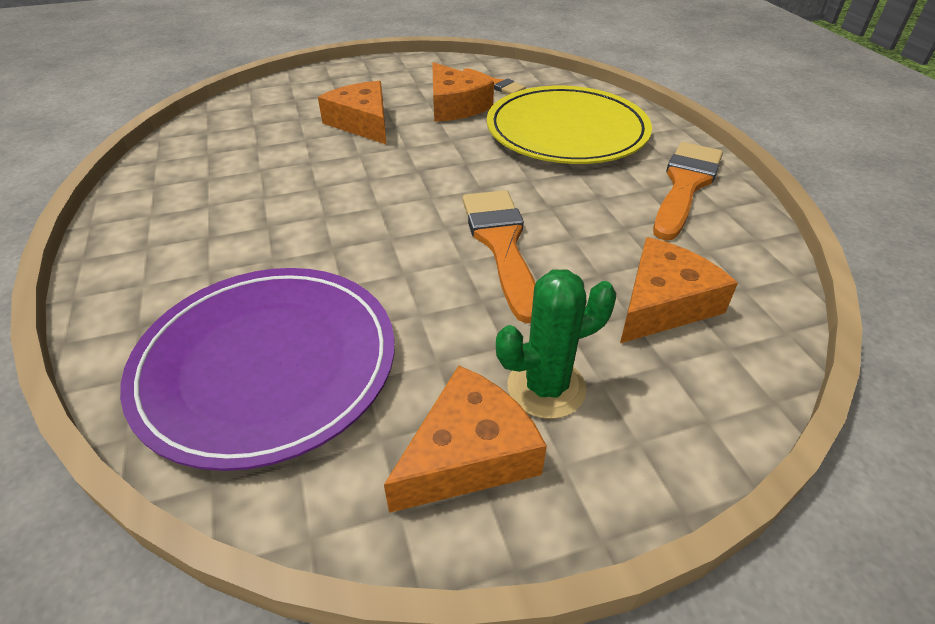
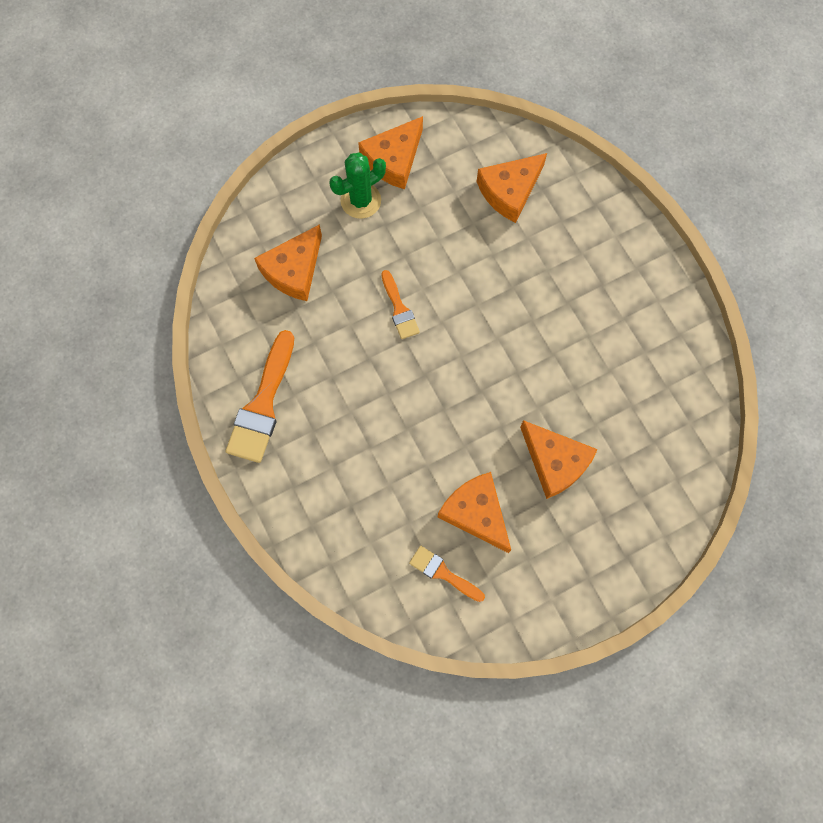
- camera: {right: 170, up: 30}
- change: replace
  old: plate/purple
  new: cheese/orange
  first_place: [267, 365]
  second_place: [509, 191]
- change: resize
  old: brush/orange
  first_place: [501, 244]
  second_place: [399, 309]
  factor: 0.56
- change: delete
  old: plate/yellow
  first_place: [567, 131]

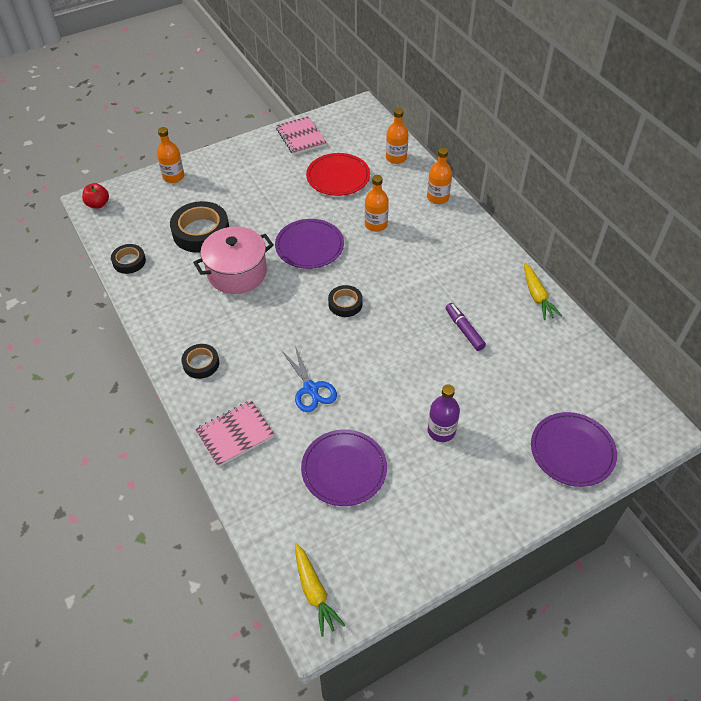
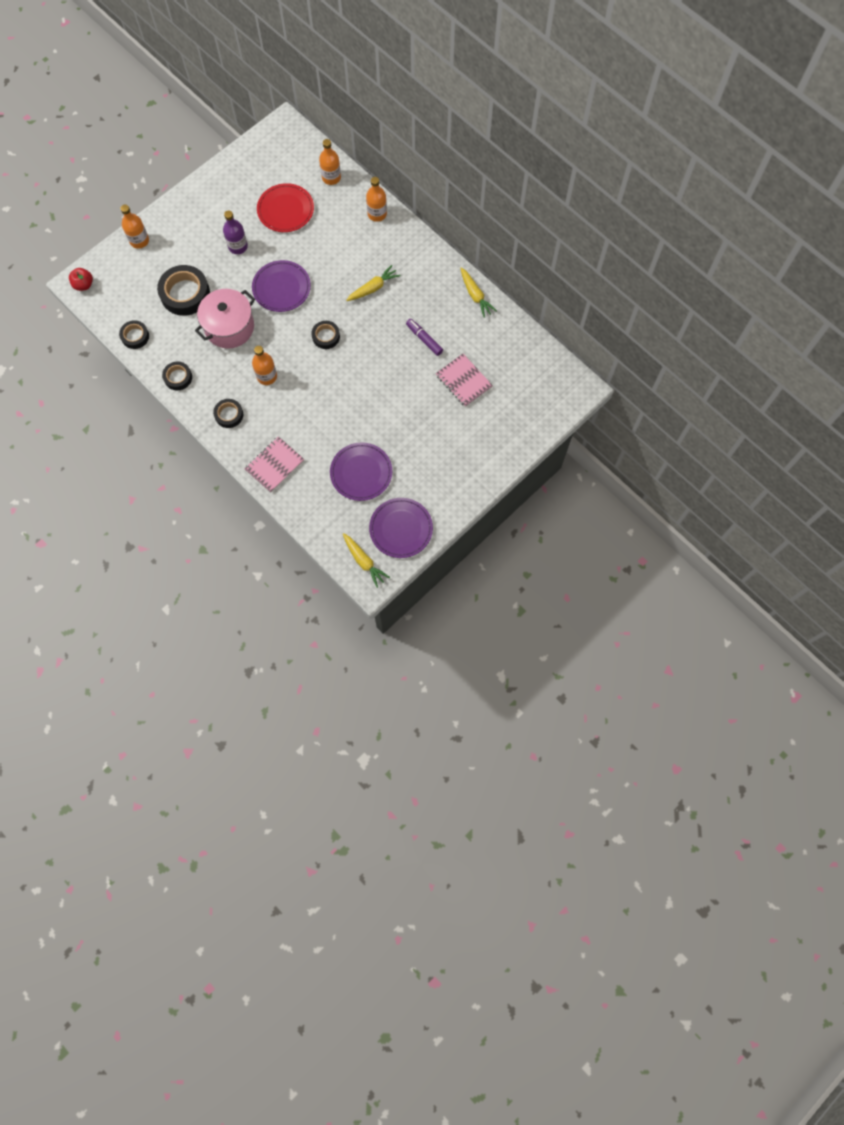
- camera: {right: -15, up: 20}
- change: move
  old: notebook/pink
  first_place: [301, 137]
  second_place: [463, 381]
- change: delete
  old: scissors/blue
  first_place: [311, 389]
- change: move
  old: bottle/orange
  first_place: [376, 225]
  second_place: [267, 376]
- change: move
  old: bottle/purple
  first_place: [441, 431]
  second_place: [238, 246]
- change: move
  old: plate/purple
  first_place: [572, 451]
  second_place: [401, 529]
- change: insert
  new: tape/black
  second_place: [178, 377]
- change: insert
  new: carrot/yellow
  second_place: [373, 288]

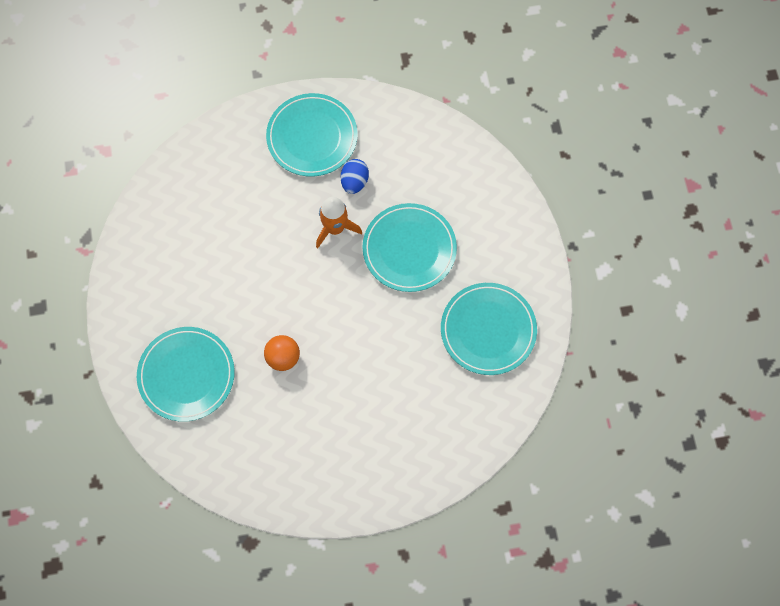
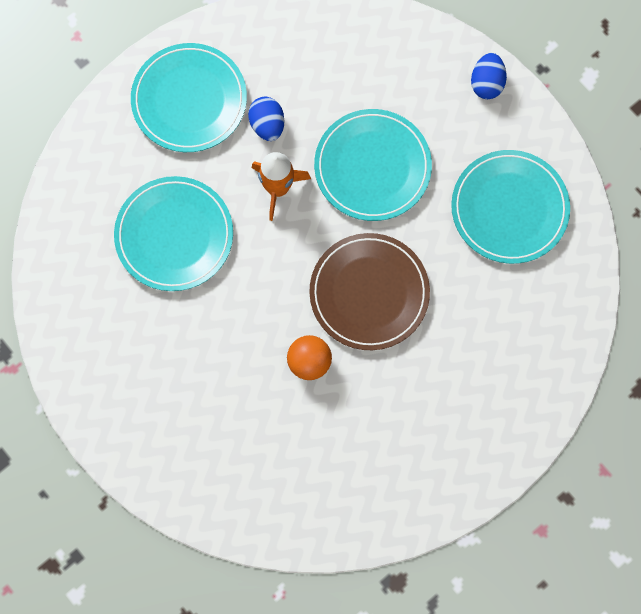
- camera: {right: -30, up: 5}
- change: move
  old: plate/turquoise
  first_place: [186, 375]
  second_place: [174, 235]
- change: insert
  new: plate/brown
  second_place: [369, 293]
- change: insert
  new: egg/blue
  second_place: [486, 83]

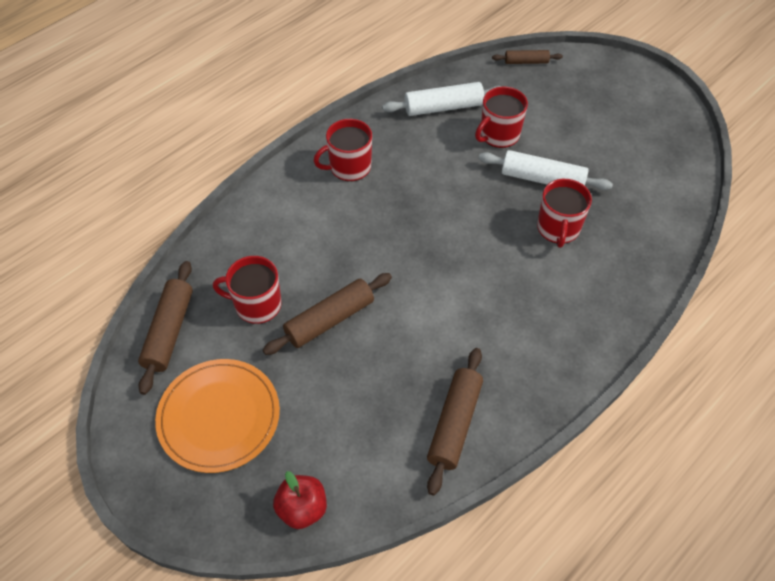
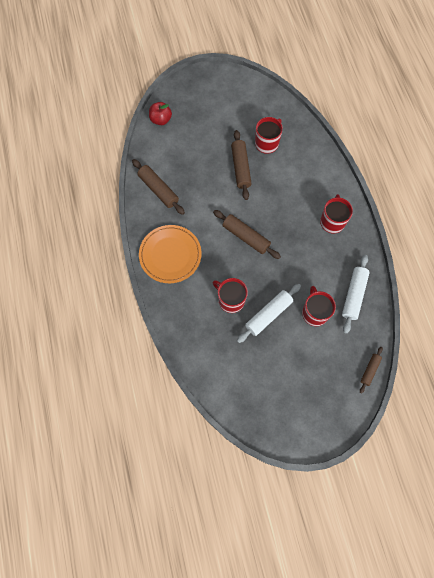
- camera: {right: 120, up: 15}
- change: move
  old: rolling pin/brown
  first_place: [169, 331]
  second_place: [246, 237]
- change: move
  old: plate/orange
  first_place: [219, 417]
  second_place: [170, 255]

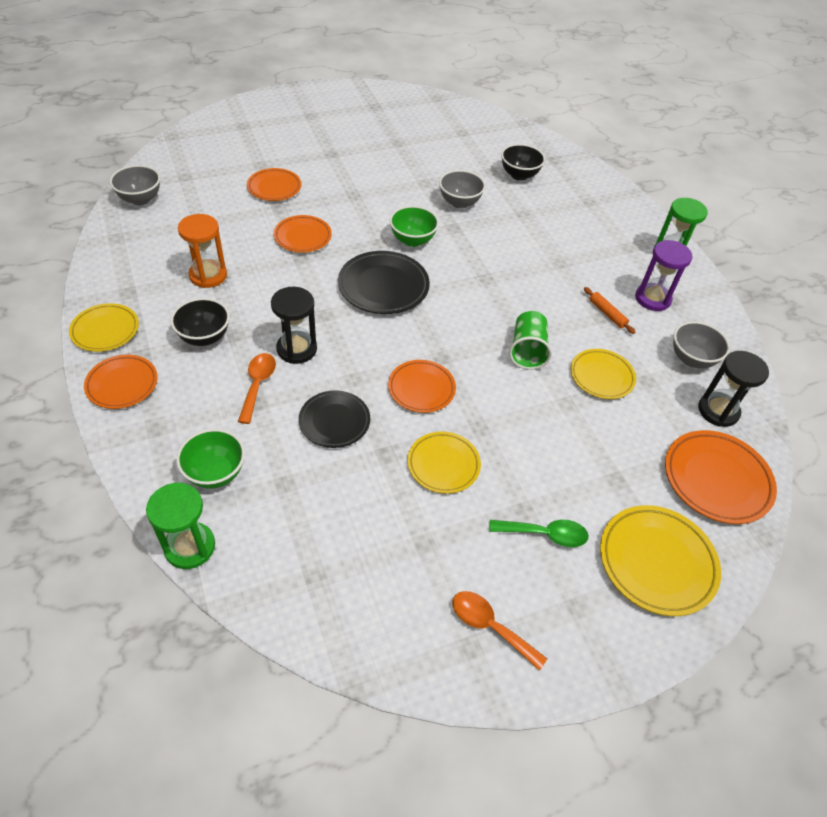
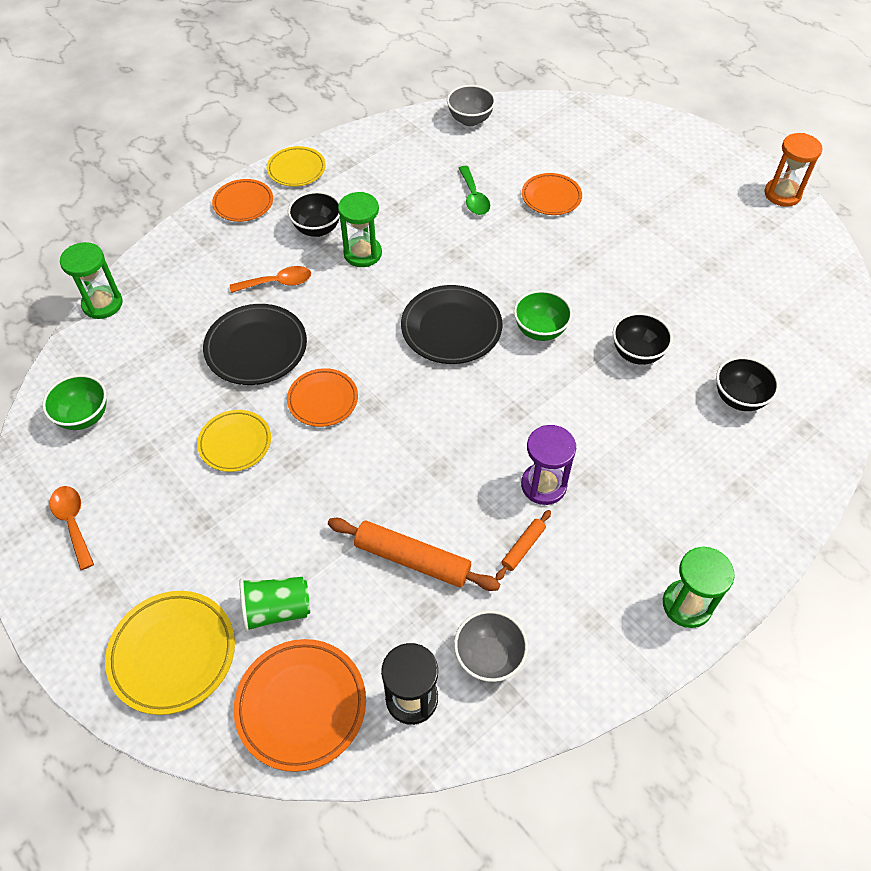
- camera: {right: 75, up: 5}
- change: move
  old: bowl/green
  first_place: [215, 473]
  second_place: [84, 416]
- change: move
  old: hourglass/orange
  first_place: [208, 275]
  second_place: [782, 194]
- change: delete
  old: hourglass/black
  first_place: [296, 349]
- change: delete
  old: plate/orange
  first_place: [303, 237]
- change: resize
  old: plate/black
  first_place: [334, 422]
  second_place: [256, 348]
  factor: 1.51
- change: recolor
  old: bowl/grey
  new: bowl/black
  first_place: [459, 202]
  second_place: [637, 353]
- change: rotate
  old: spoon/orange
  first_place: [490, 626]
  second_place: [73, 522]
  degrees: -45
- change: move
  old: spoon/green
  first_place: [545, 534]
  second_place: [473, 197]
- change: move
  old: cup/green
  first_place: [527, 351]
  second_place: [276, 610]
- change: replace
  old: plate/yellow
  new: rolling pin/orange
  first_place: [601, 376]
  second_place: [412, 559]
- change: move
  old: hourglass/purple
  first_place: [652, 299]
  second_place: [543, 485]
- change: insert
  new: hourglass/green
  second_place: [362, 253]

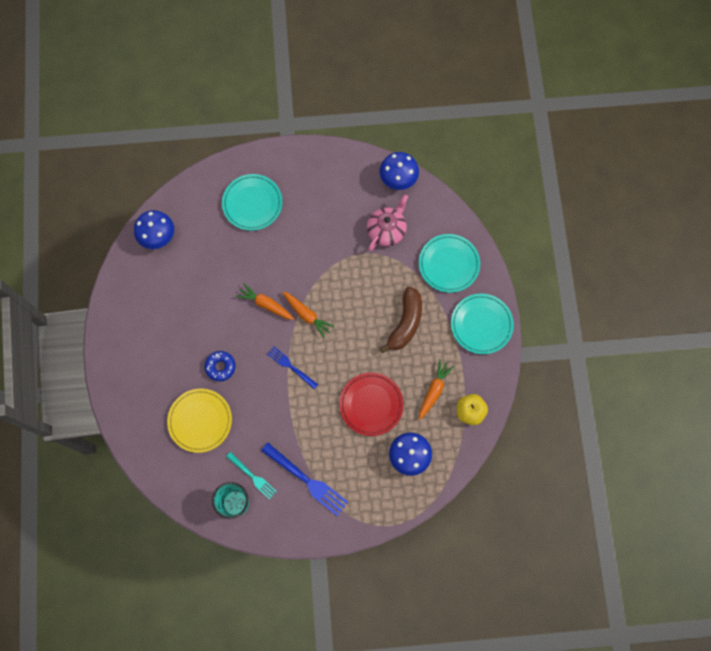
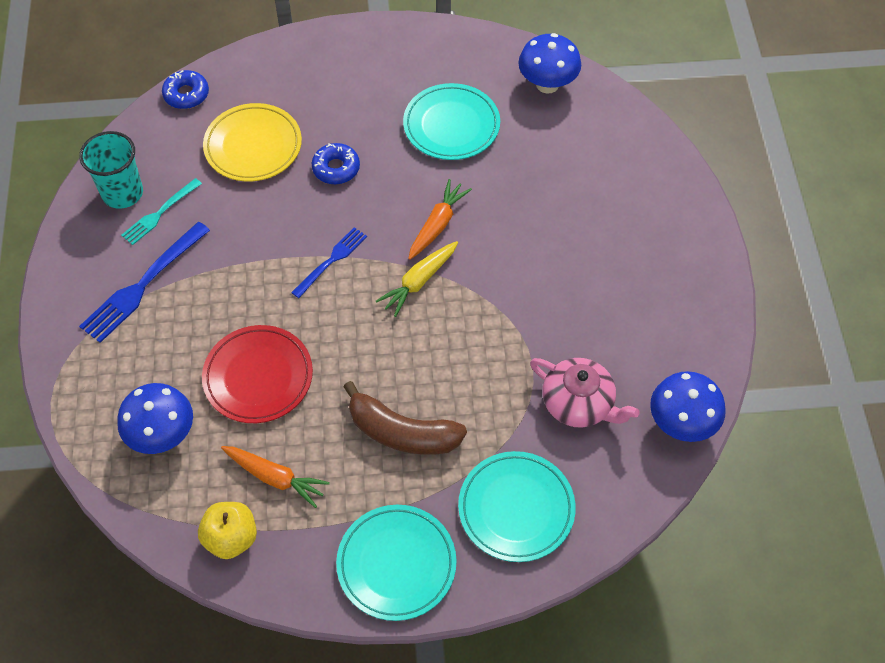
- camera: {right: 90, up: -15}
- change: move
  old: plate/turquoise
  first_place: [252, 204]
  second_place: [451, 125]
- change: recolor
  old: carrot/orange
  new: carrot/yellow
  first_place: [307, 315]
  second_place: [419, 282]
- change: insert
  new: donut/blue
  second_place: [186, 94]

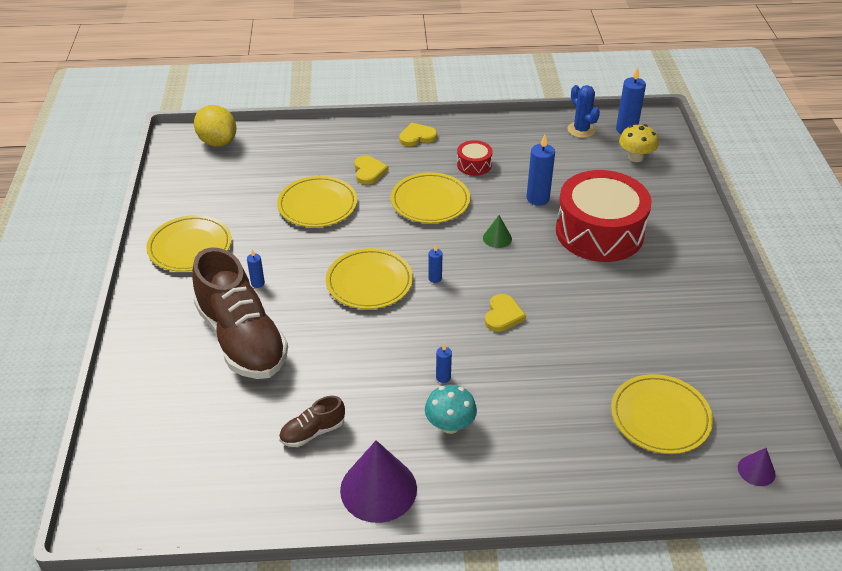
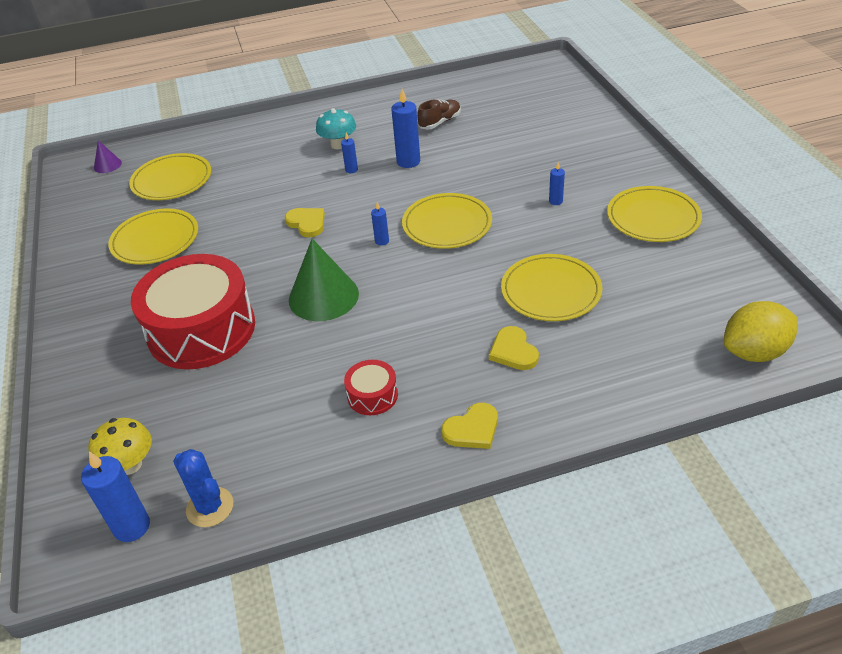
- camera: {right: 170, up: 0}
- change: delete
  old: shoe/brown
  first_place: [242, 339]
- change: rotate
  old: lemon/yellow
  first_place: [218, 142]
  second_place: [754, 352]
  degrees: -60
- change: delete
  old: cone/purple
  first_place: [378, 489]
- change: move
  old: plate/yellow
  first_place: [430, 201]
  second_place: [155, 240]
- change: resize
  old: cone/green
  first_place: [497, 238]
  second_place: [323, 296]
  factor: 2.05
- change: rotate
  old: heart/yellow
  first_place: [503, 315]
  second_place: [307, 223]
  degrees: 135
- change: move
  old: candle/blue
  first_place: [537, 198]
  second_place: [408, 161]

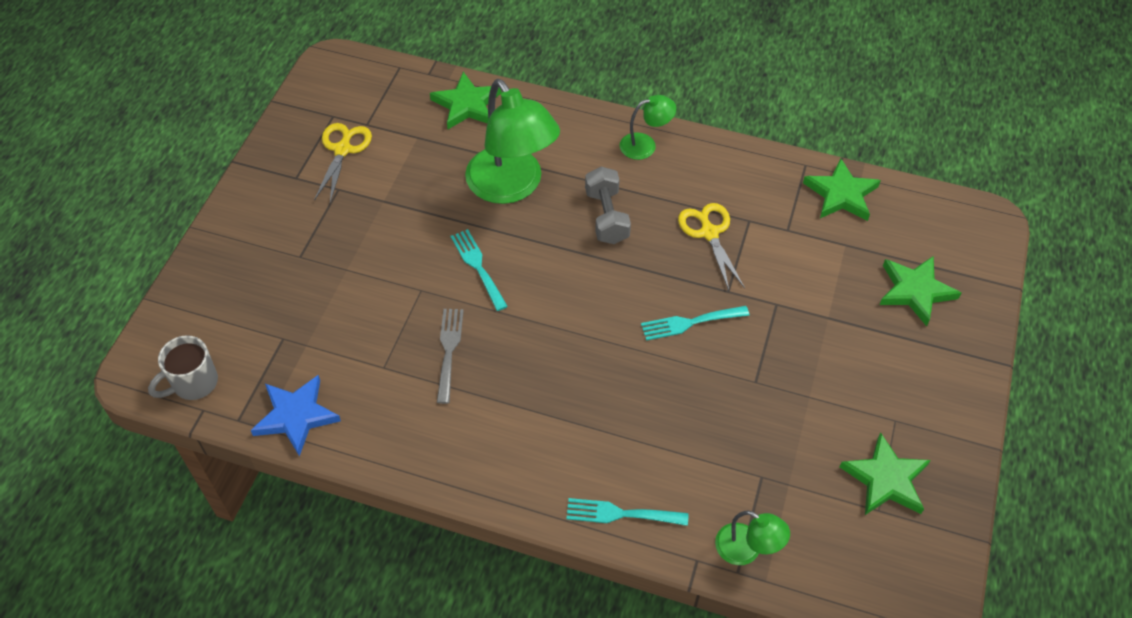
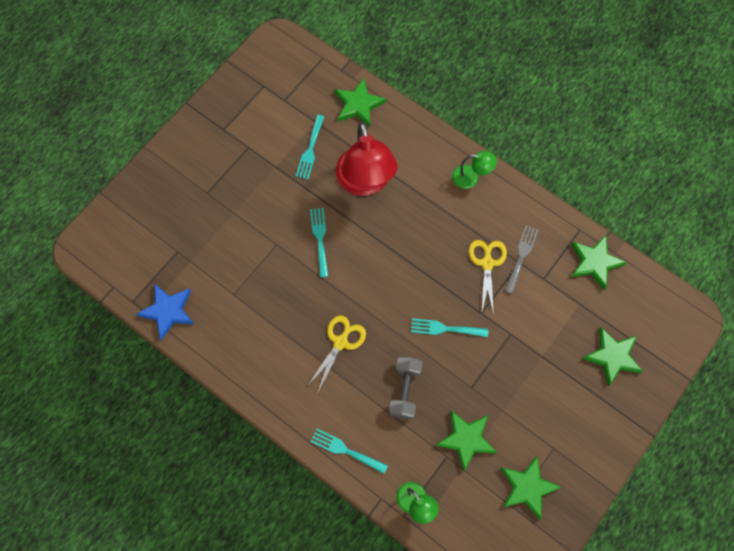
- camera: {right: 20, up: 15}
- change: delete
  old: mug/grey
  first_place: [193, 383]
- change: move
  old: scissors/yellow
  first_place: [342, 150]
  second_place: [340, 342]
- change: move
  old: fork/grey
  first_place: [449, 350]
  second_place: [521, 256]
- change: recolor
  old: lamp/green
  new: lamp/red
  first_place: [512, 187]
  second_place: [365, 182]
- change: move
  old: dumbbell/grey
  first_place: [606, 217]
  second_place: [405, 390]
- change: insert
  new: fork/turquoise
  second_place: [310, 150]
- change: insert
  new: star/green
  second_place: [466, 439]

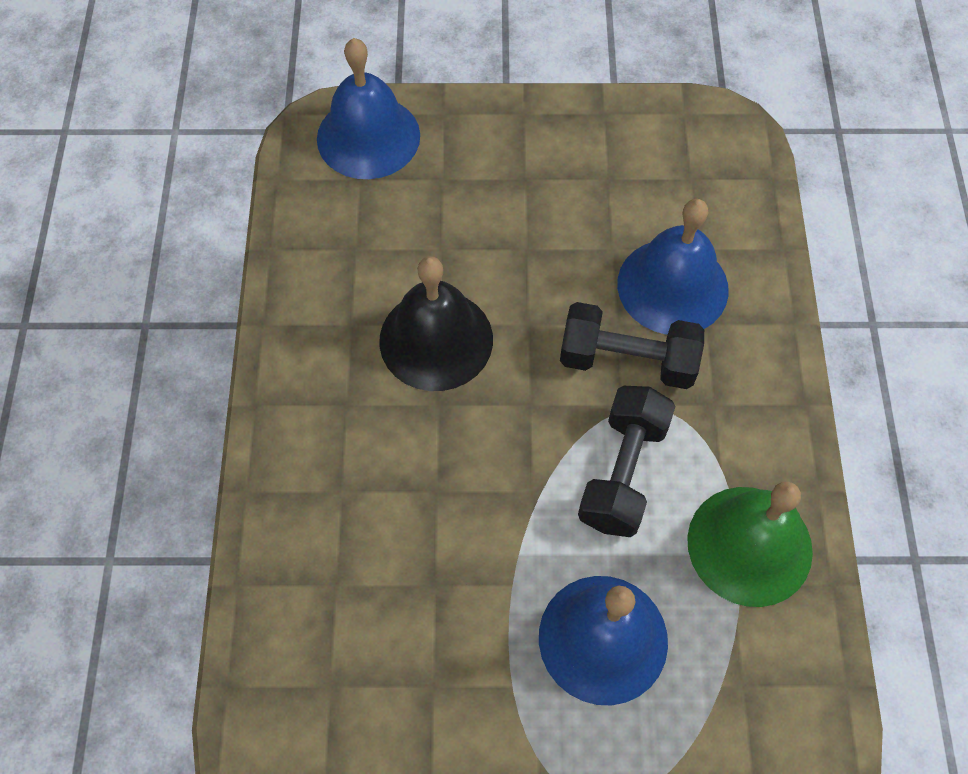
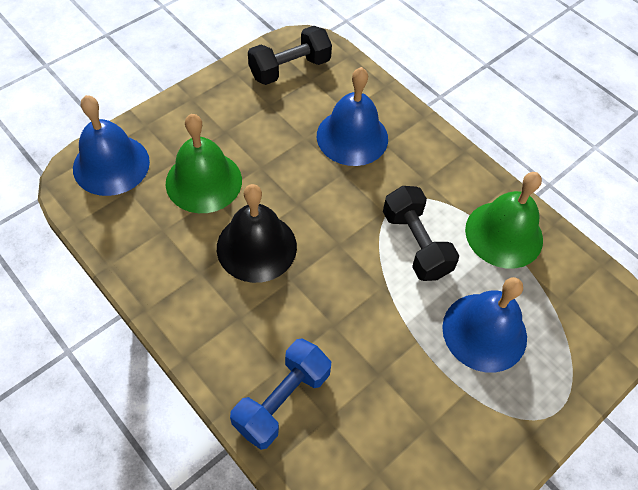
- camera: {right: -45, up: -5}
- change: move
  old: dumbbell/black
  first_place: [627, 360]
  second_place: [290, 69]
- change: insert
  new: bell/green
  second_place: [204, 181]
- change: insert
  new: dumbbell/blue
  second_place: [282, 400]

